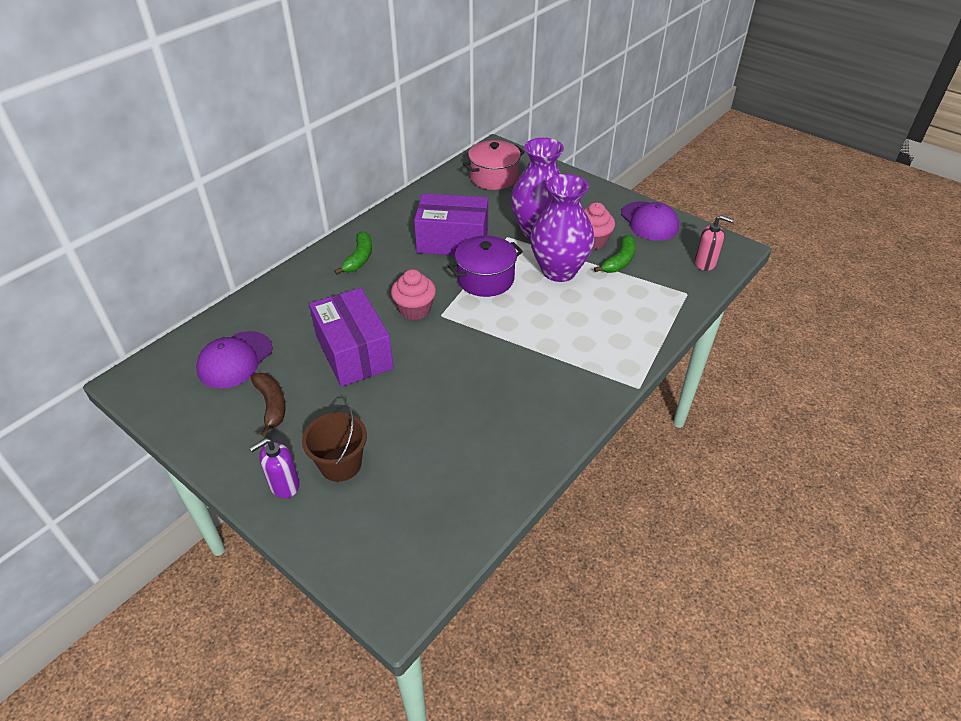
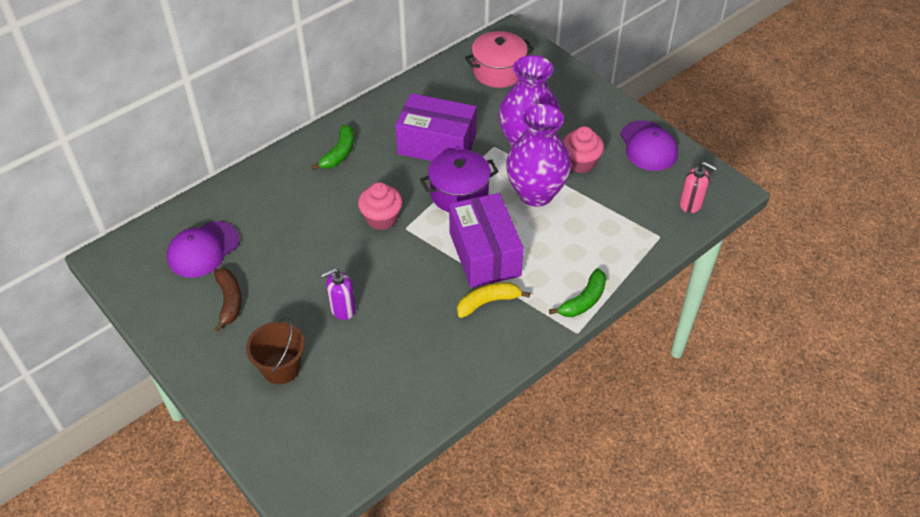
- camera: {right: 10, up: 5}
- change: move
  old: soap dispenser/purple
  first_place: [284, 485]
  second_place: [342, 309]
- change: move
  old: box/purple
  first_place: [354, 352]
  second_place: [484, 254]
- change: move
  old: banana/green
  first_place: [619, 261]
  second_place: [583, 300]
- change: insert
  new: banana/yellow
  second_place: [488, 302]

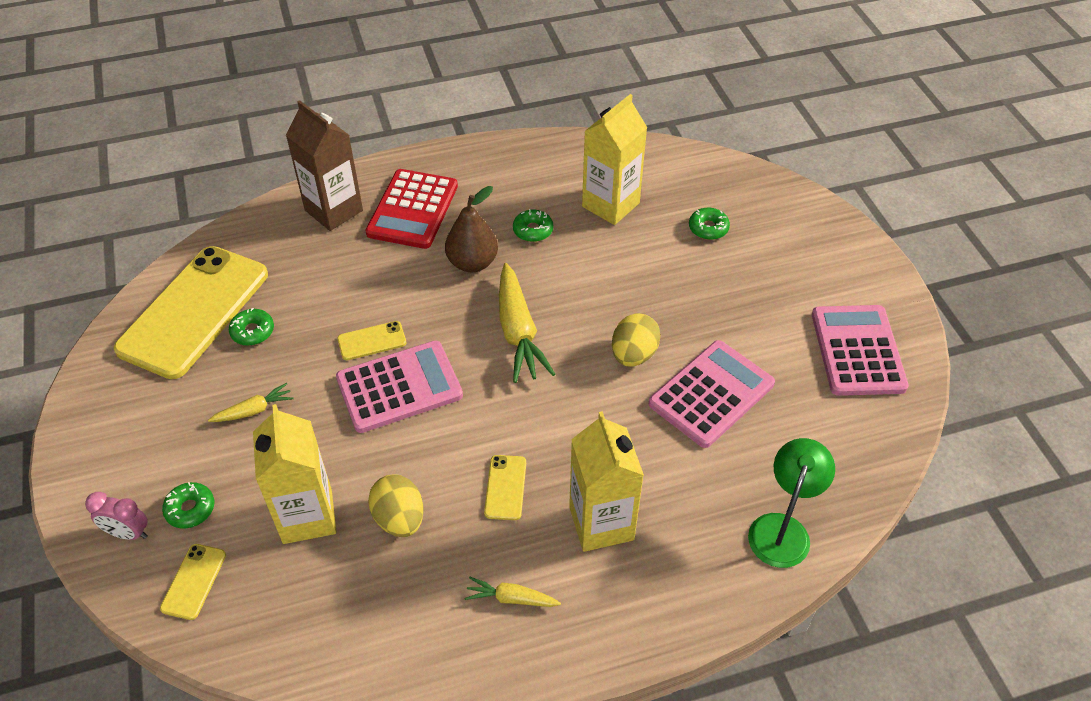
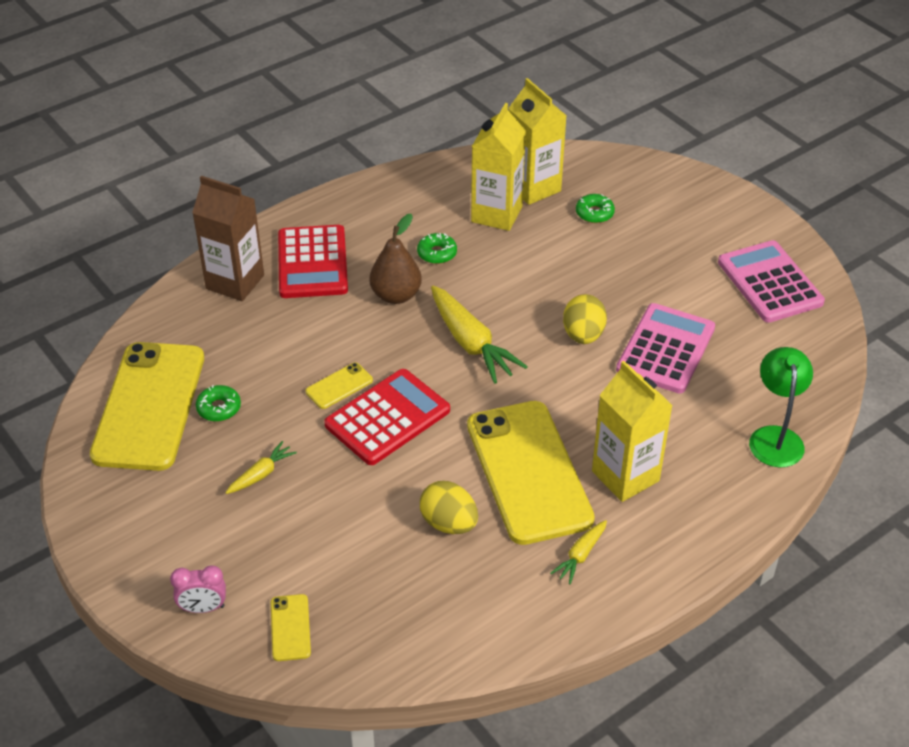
- camera: {right: -20, up: -5}
- change: delete
  old: donut/green
  first_place: [190, 509]
- change: move
  old: carton/yellow
  first_place: [307, 516]
  second_place: [533, 187]
- change: recolor
  old: calculator/pink
  new: calculator/red
  first_place: [399, 387]
  second_place: [387, 417]
- change: rotate
  old: carrot/yellow
  first_place: [511, 598]
  second_place: [580, 555]
  degrees: -45
- change: resize
  old: phone/yellow
  first_place: [505, 487]
  second_place: [528, 472]
  factor: 2.5

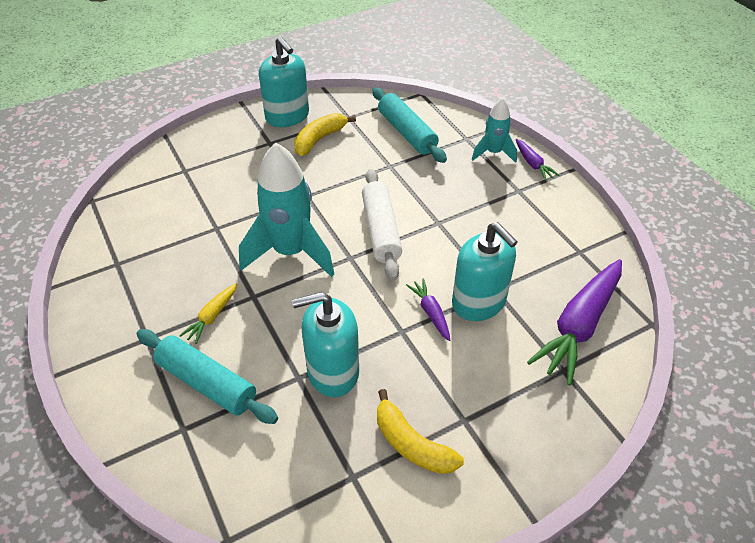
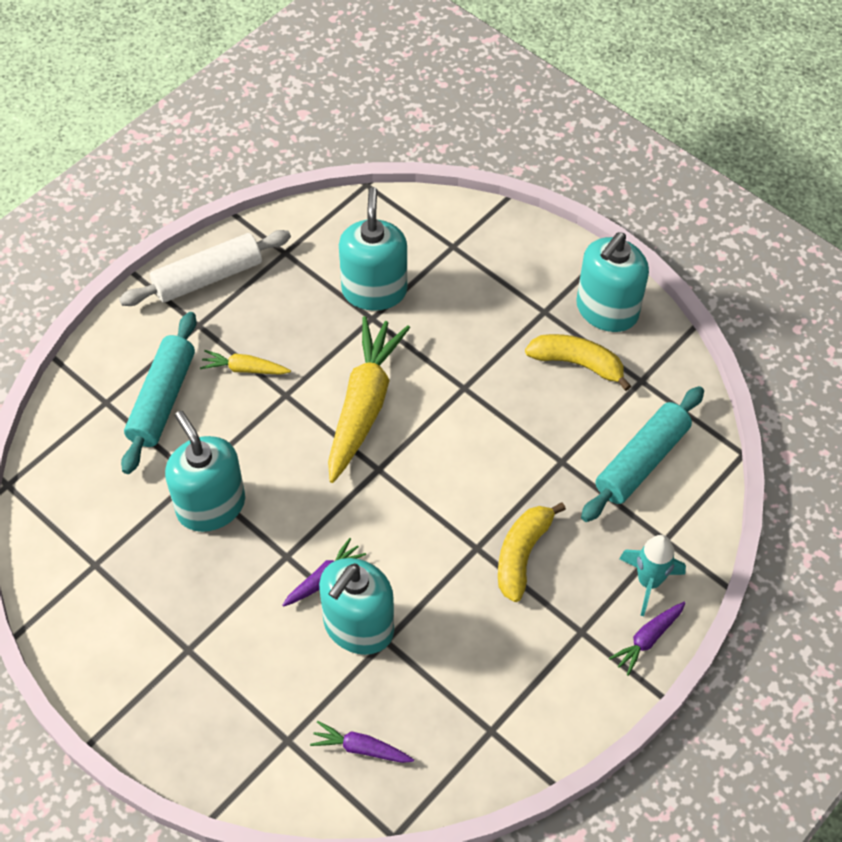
- camera: {right: 70, up: 10}
- change: replace
  old: rocket/turquoise
  new: carrot/yellow
  first_place: [290, 252]
  second_place: [363, 405]
- change: move
  old: rolling pin/white
  first_place: [381, 230]
  second_place: [208, 277]
- change: move
  old: banana/yellow
  first_place: [411, 444]
  second_place: [522, 554]
- change: resize
  old: carrot/purple
  first_place: [579, 325]
  second_place: [361, 748]
  factor: 0.47
- change: insert
  new: soap dispenser/turquoise
  second_place: [374, 290]

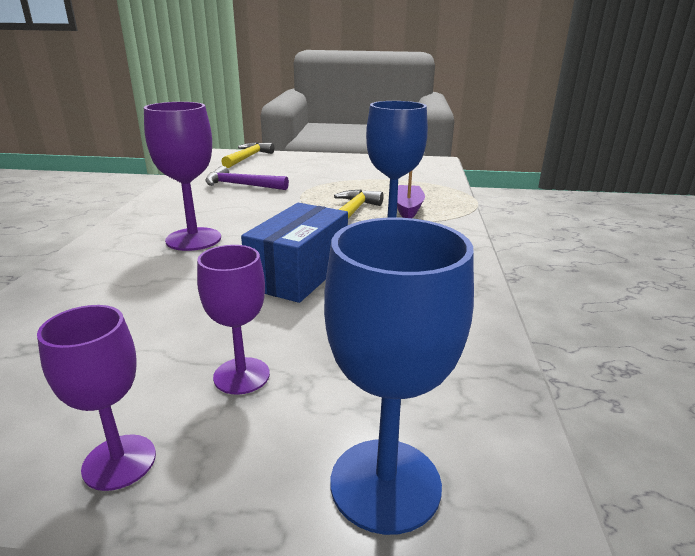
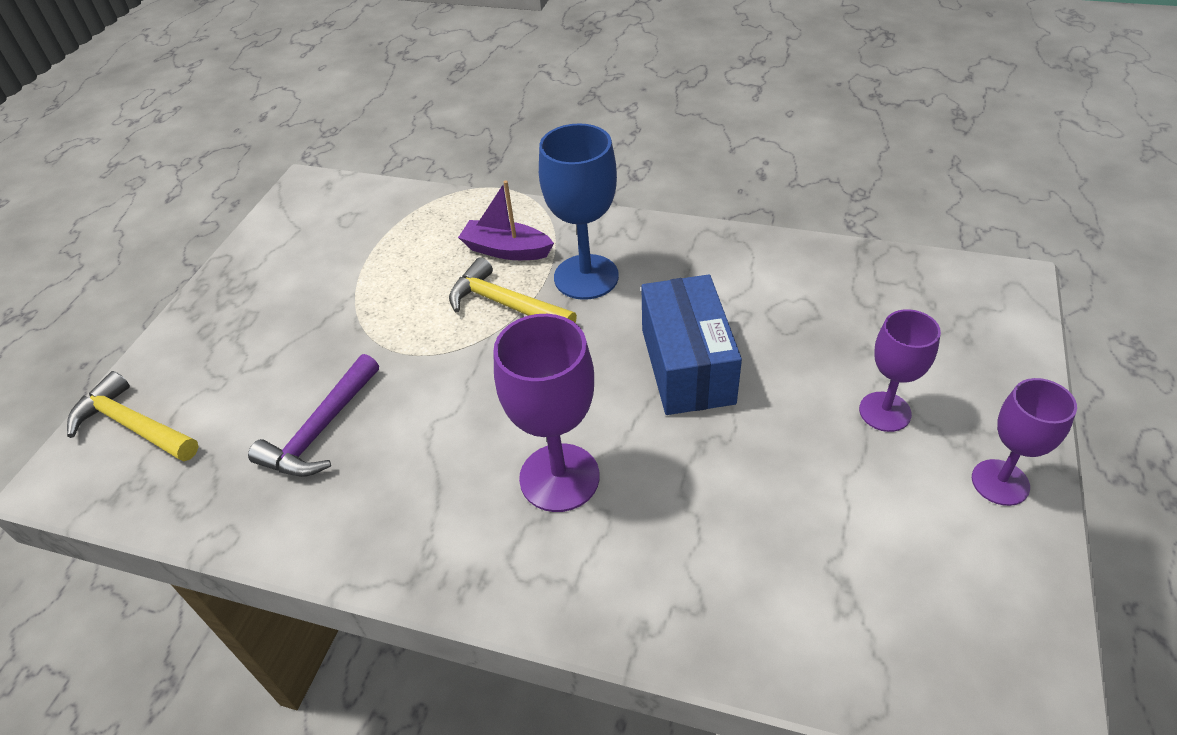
- camera: {right: -75, up: 20}
- change: rotate
  old: box/blue
  first_place: [299, 274]
  second_place: [687, 365]
  degrees: 45
- change: delete
  old: goblet/blue
  first_place: [385, 484]

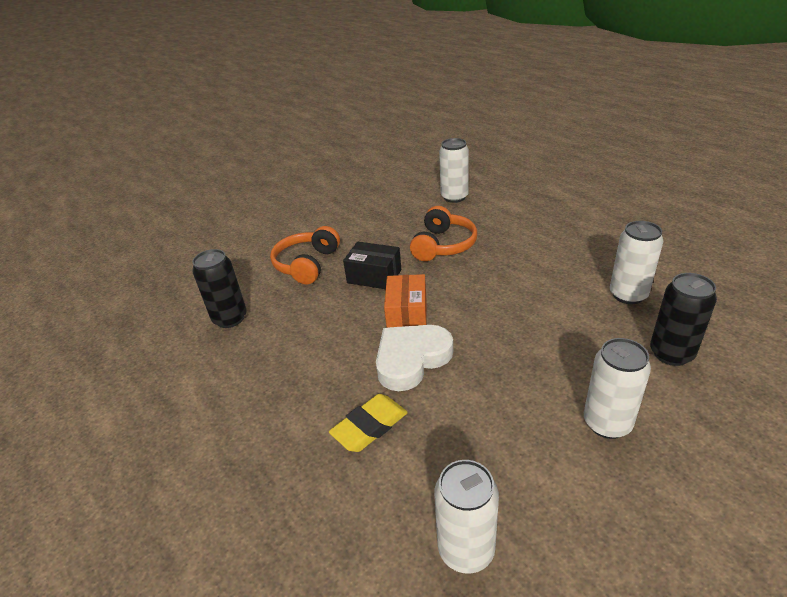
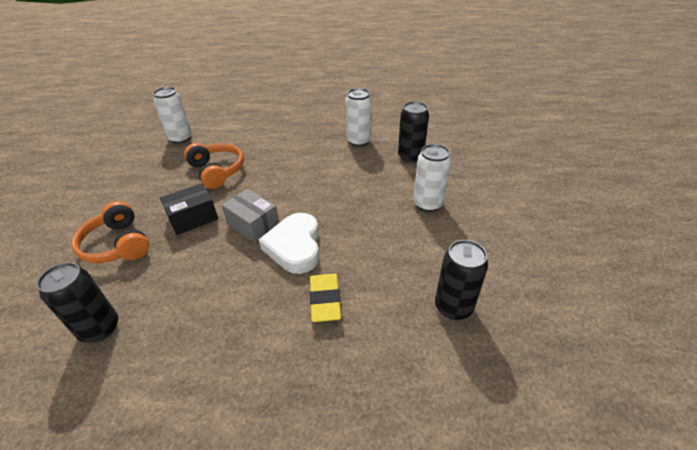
- camera: {right: -55, up: 5}
- change: recolor
  old: box/orange
  new: box/grey
  first_place: [407, 314]
  second_place: [253, 224]
- change: recolor
  old: can/white
  new: can/black
  first_place: [466, 549]
  second_place: [453, 307]

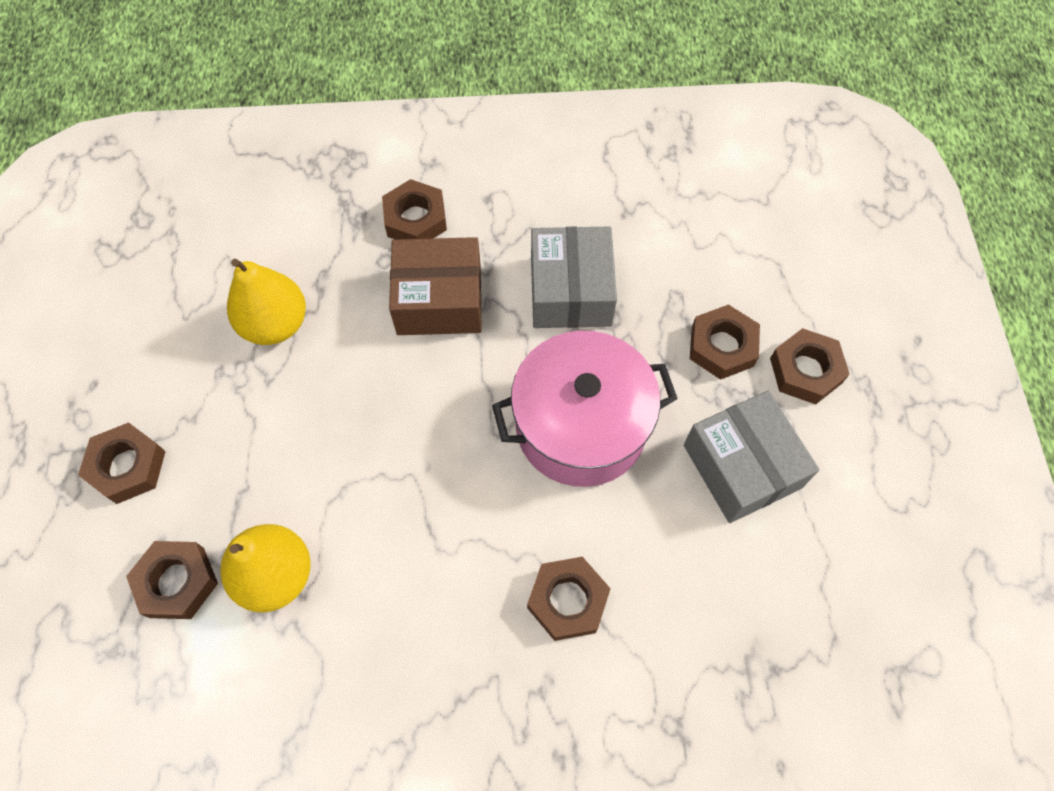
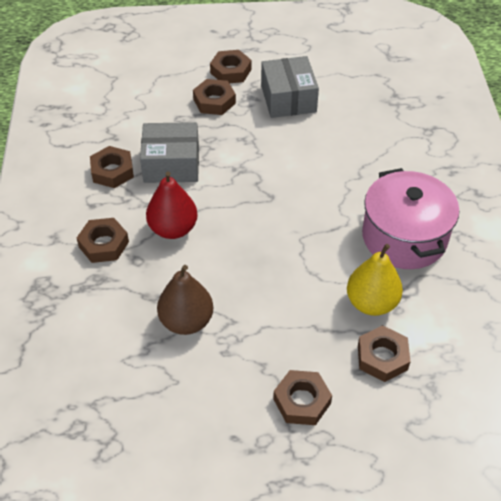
- camera: {right: -90, up: -15}
- change: recolor
  old: pear/yellow
  new: pear/brown
  first_place: [275, 324]
  second_place: [186, 321]
- change: replace
  old: box/brown
  new: pear/red
  first_place: [439, 300]
  second_place: [173, 229]
- change: move
  old: pot/pink
  first_place: [581, 426]
  second_place: [404, 237]
- change: move
  old: nut/brown
  first_place: [567, 600]
  second_place: [112, 171]
- change: rotate
  old: box/grey
  first_place: [742, 466]
  second_place: [288, 98]
  degrees: -75

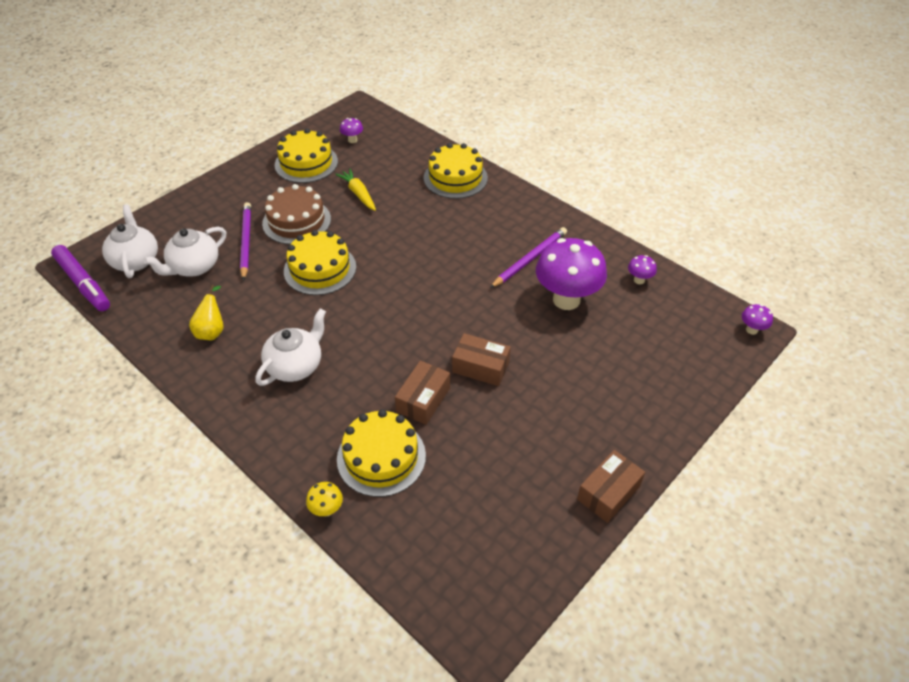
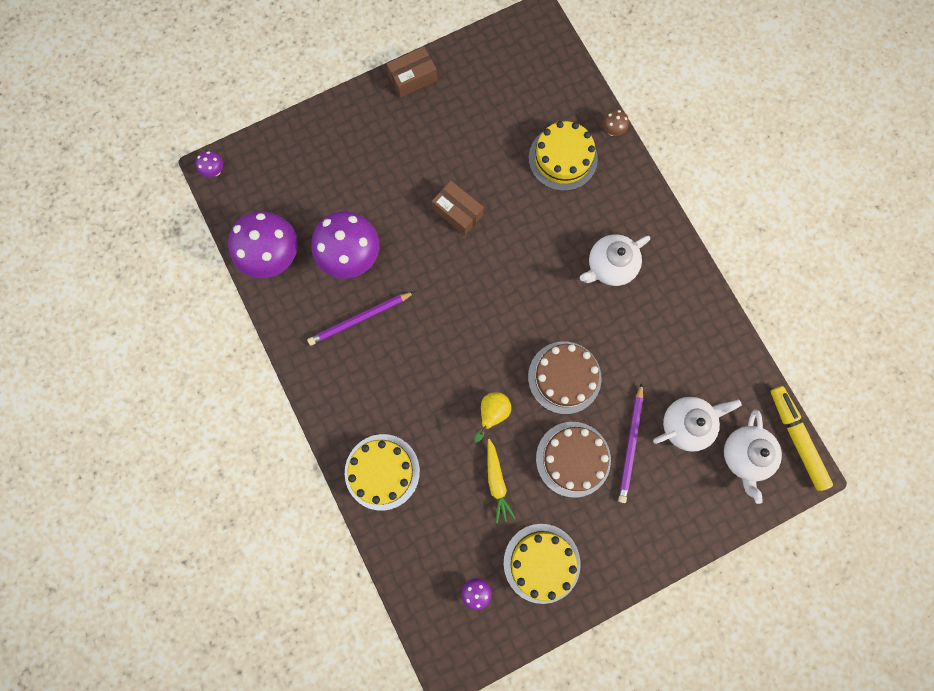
- camera: {right: -160, up: 30}
- change: recolor
  old: marker/purple
  new: marker/yellow
  first_place: [83, 283]
  second_place: [796, 438]
- change: move
  old: pear/yellow
  first_place: [212, 331]
  second_place: [492, 413]
- change: recolor
  old: cake/yellow
  new: cake/brown
  first_place: [320, 269]
  second_place: [564, 377]
- change: recolor
  old: mushroom/yellow
  new: mushroom/brown
  first_place: [327, 509]
  second_place: [612, 131]
- change: delete
  old: box/brown
  first_place: [423, 400]
- change: resize
  old: mushroom/purple
  first_place: [639, 280]
  second_place: [274, 257]
  factor: 2.39

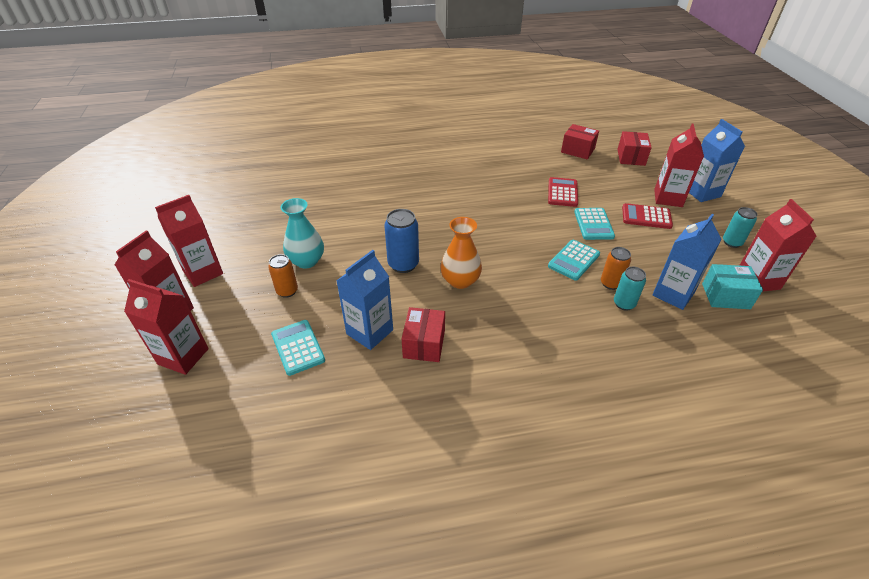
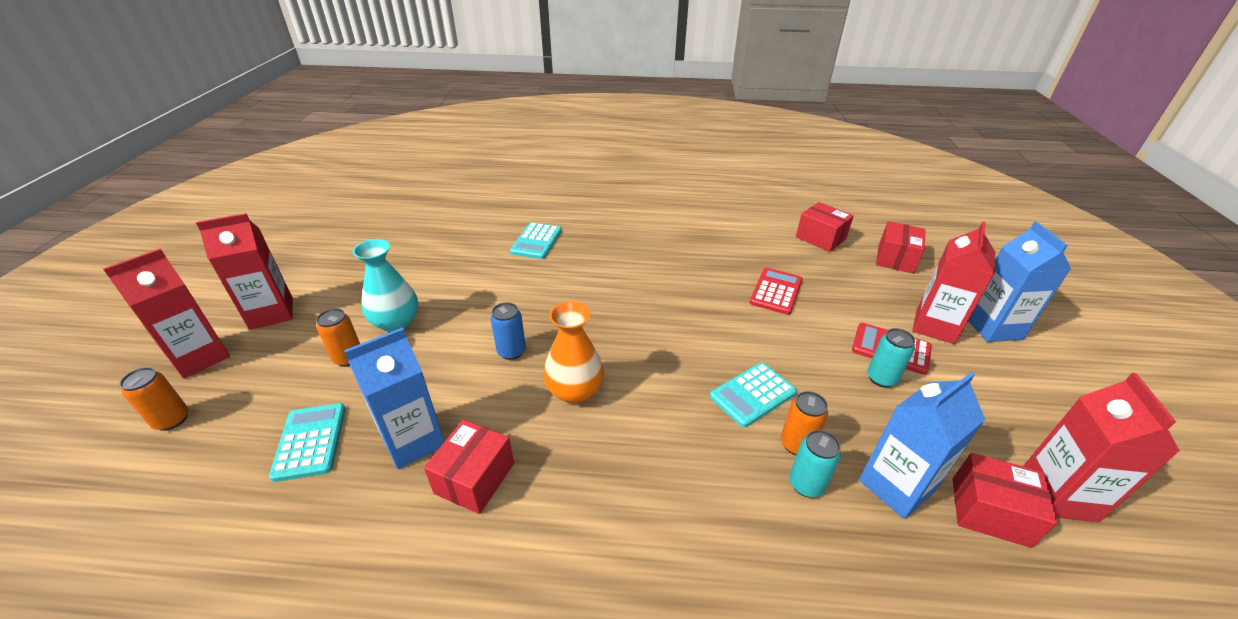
- camera: {right: 15, up: -5}
- change: replace
  old: carton/red
  new: can/orange
  first_place: [183, 356]
  second_place: [172, 420]
- change: resize
  old: can/blue
  first_place: [403, 264]
  second_place: [511, 351]
  factor: 0.66
- change: move
  old: calculator/turquoise
  first_place: [593, 224]
  second_place: [536, 241]
- change: recolor
  old: box/turquoise
  new: box/red
  first_place: [725, 296]
  second_place: [989, 511]
- change: move
  old: can/turquoise
  first_place: [731, 242]
  second_place: [881, 378]

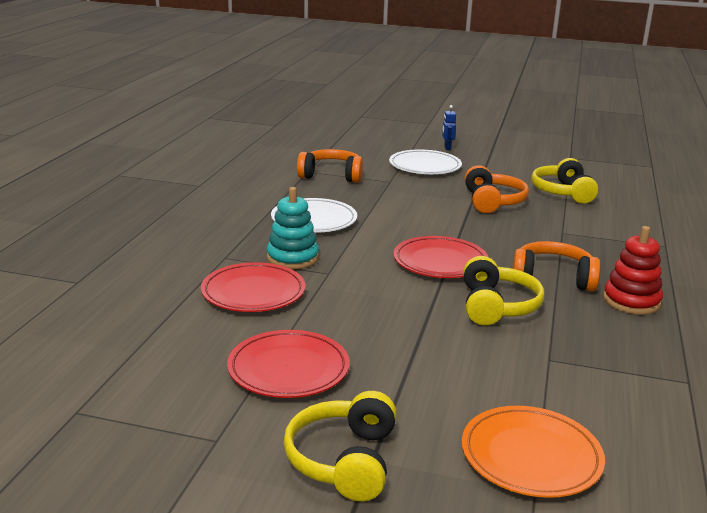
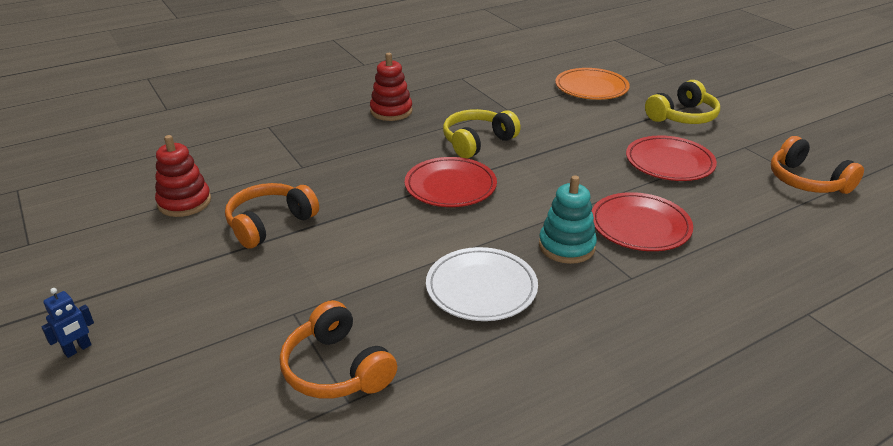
- camera: {right: -135, up: 10}
- change: delete
  old: plate/white
  first_place: [425, 166]
- change: move
  old: headphones/orange
  first_place: [552, 278]
  second_place: [806, 181]
- change: replace
  old: headphones/yellow
  new: stacking toy/red
  first_place: [562, 192]
  second_place: [184, 202]

